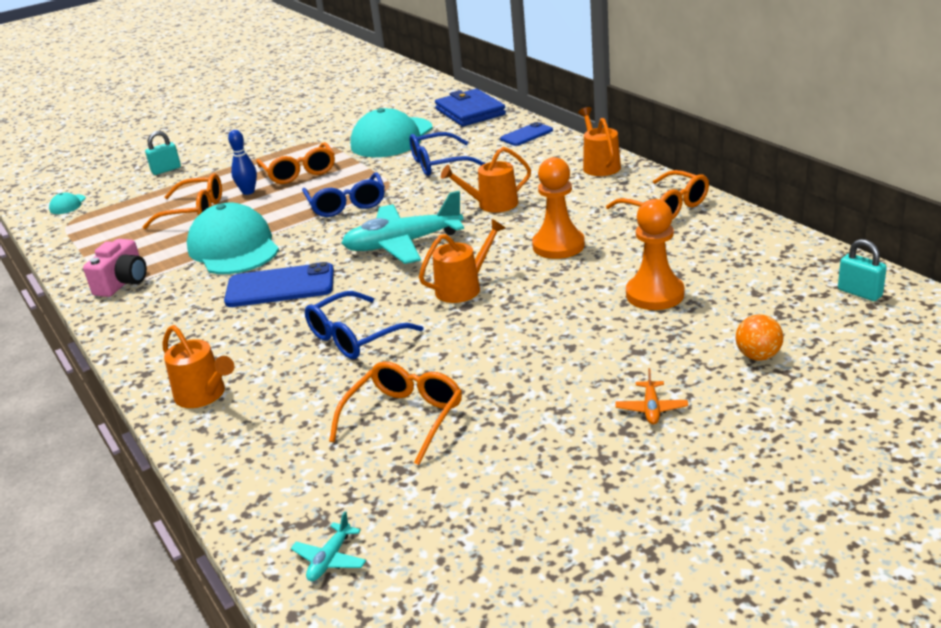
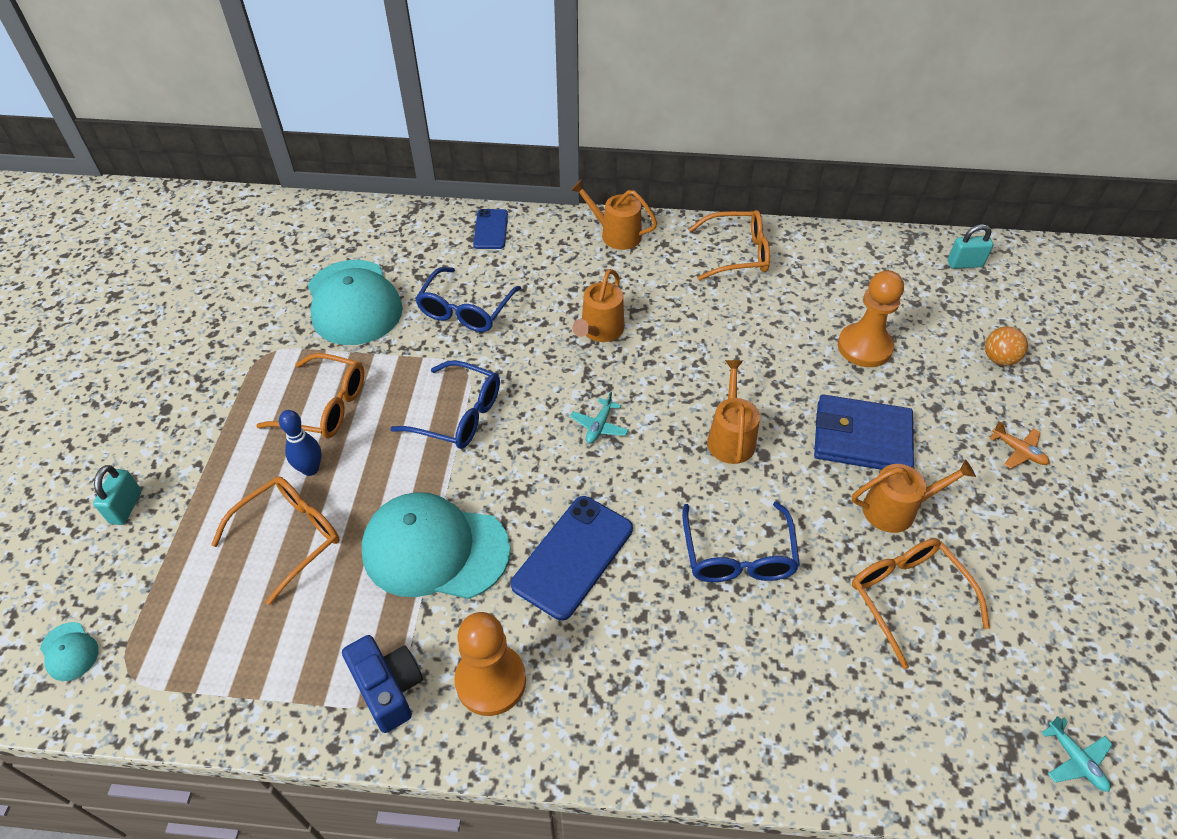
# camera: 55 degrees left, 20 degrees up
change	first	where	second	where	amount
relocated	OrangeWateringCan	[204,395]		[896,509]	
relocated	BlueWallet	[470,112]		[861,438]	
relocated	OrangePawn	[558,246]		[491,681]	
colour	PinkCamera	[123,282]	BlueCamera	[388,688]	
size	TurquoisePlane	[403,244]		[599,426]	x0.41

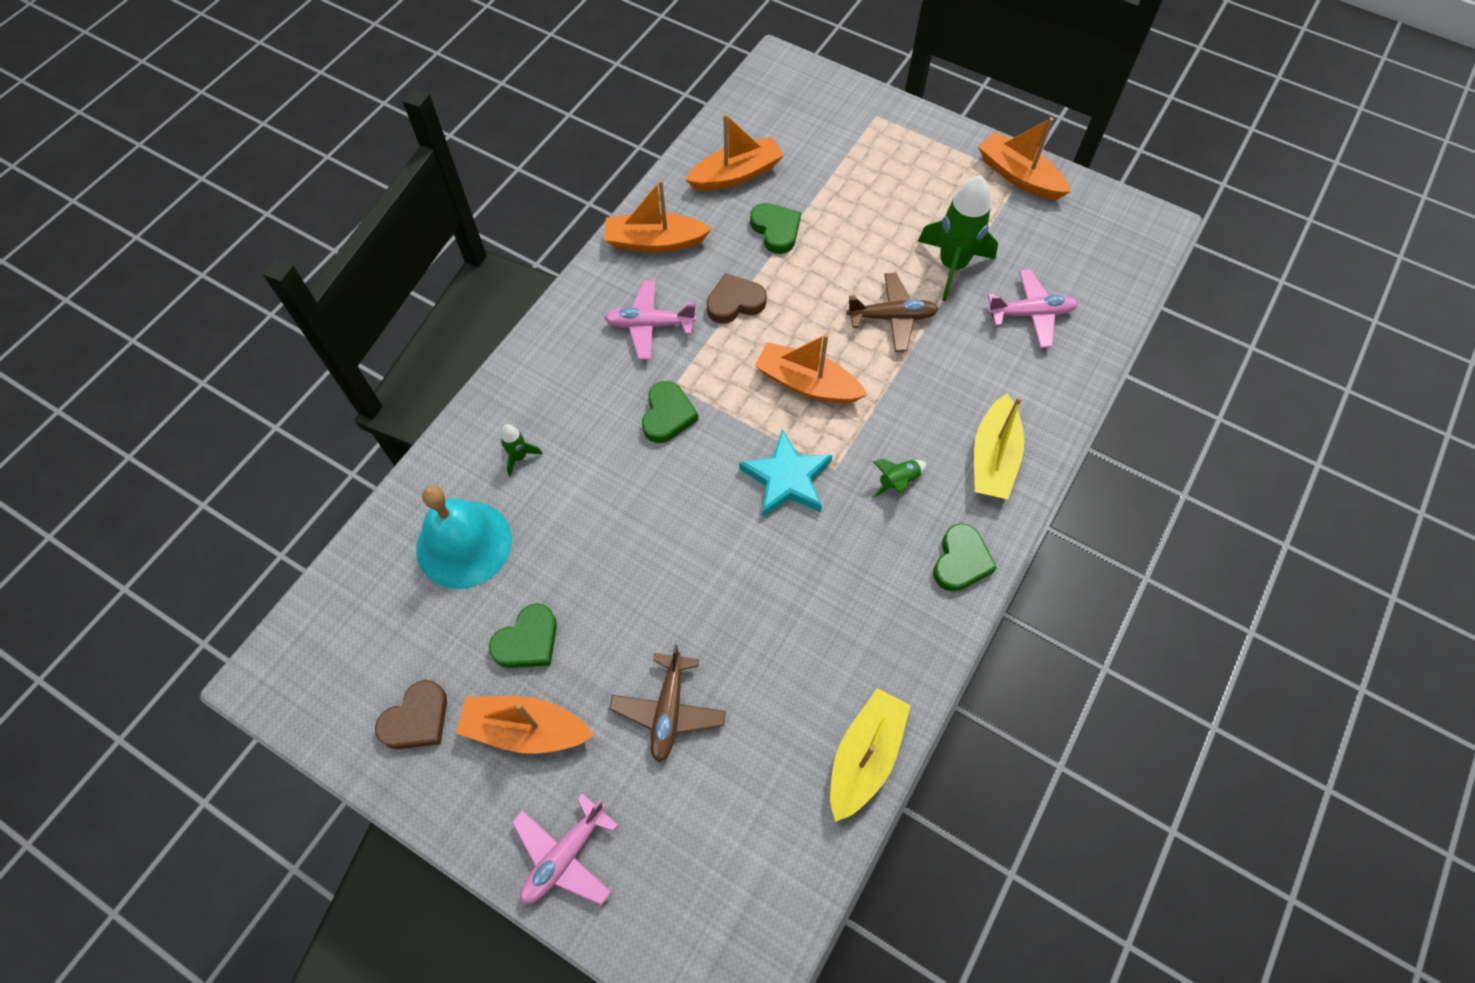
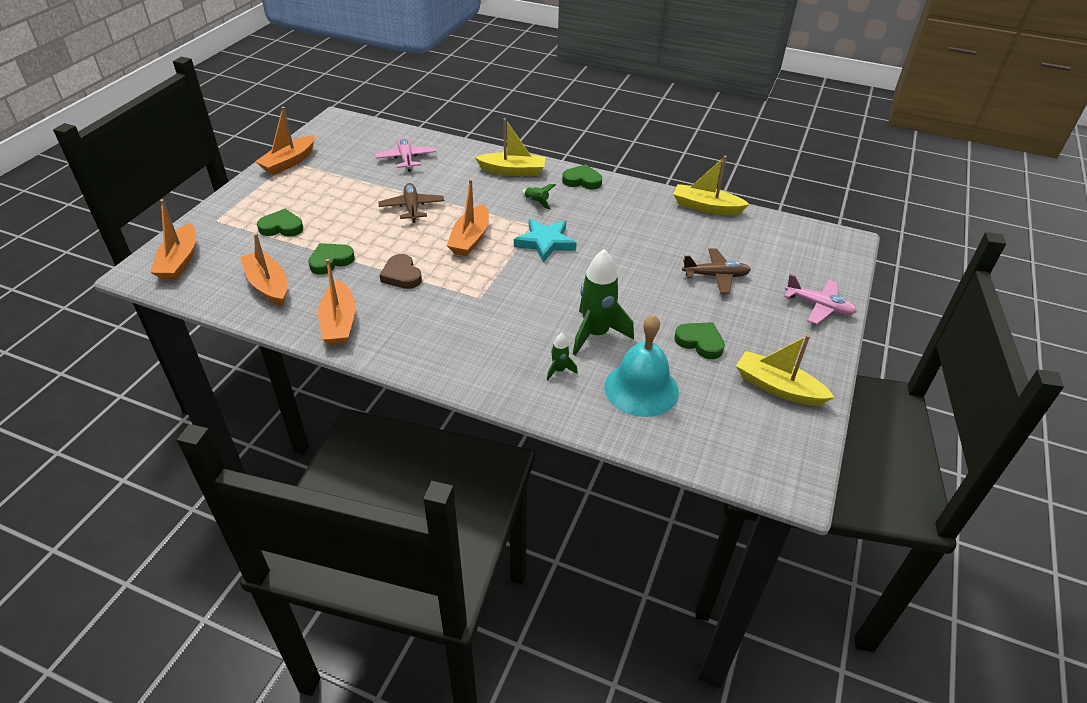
# camera: 100 degrees left, 20 degrees down
change	first	where	second	where	amount
missing	PinkPlane	[649,325]			
relocated	OrangeBoat	[526,729]		[180,261]	
relocated	GreenHeart	[667,415]		[282,227]	
relocated	GreenRocket	[952,266]		[596,334]	
exchanged	BrownHeart	[417,719]	YellowBoat	[778,387]	

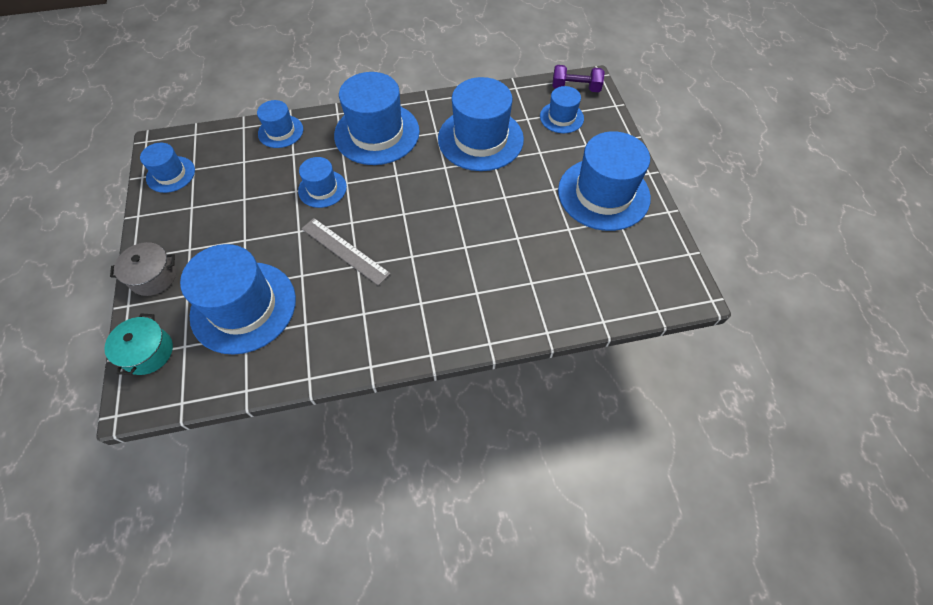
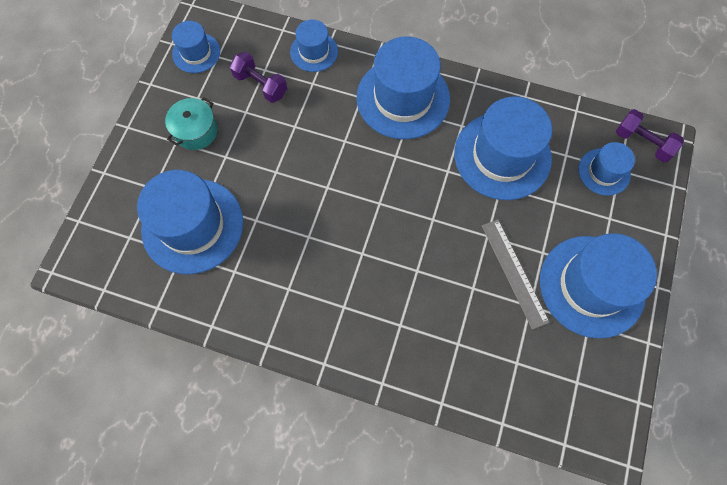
# camera: 30 degrees right, 10 degrees up
change	first	where	second	where	amount
missing	GreyPot	[153,276]			
missing	BlueHat	[322,189]			
appeared			PurpleDumbbell	[261,85]	
relocated	TurquoisePot	[148,352]		[196,131]	
relocated	GreyRuler	[345,250]		[514,272]	

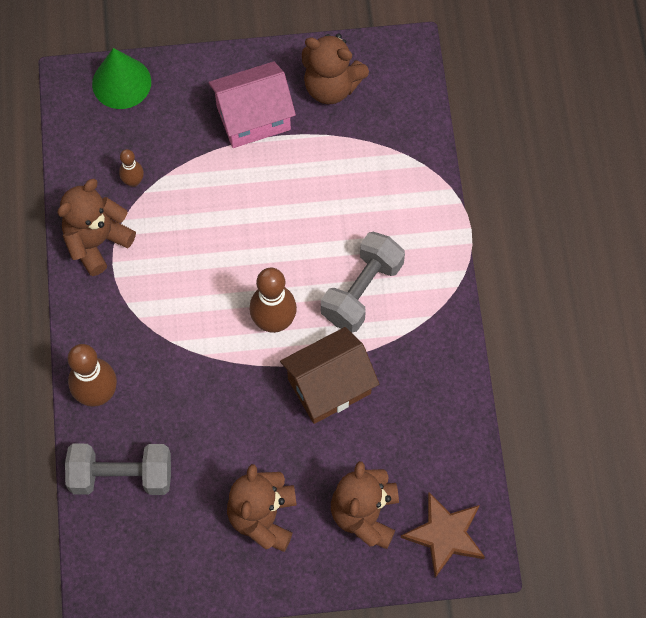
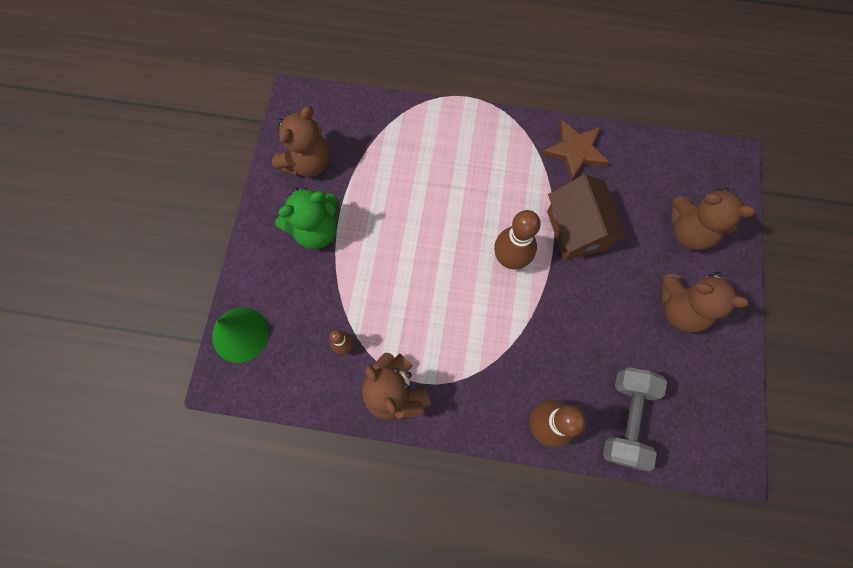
# camera: 75 degrees left, 5 degrees up
change	first	where	second	where	amount
missing	GreyDumbbell	[362,291]			
relocated	BrownStar	[445,535]		[575,151]	
exchanged	PinkHouse	[253,118]	GreenTeddyBear	[316,230]	

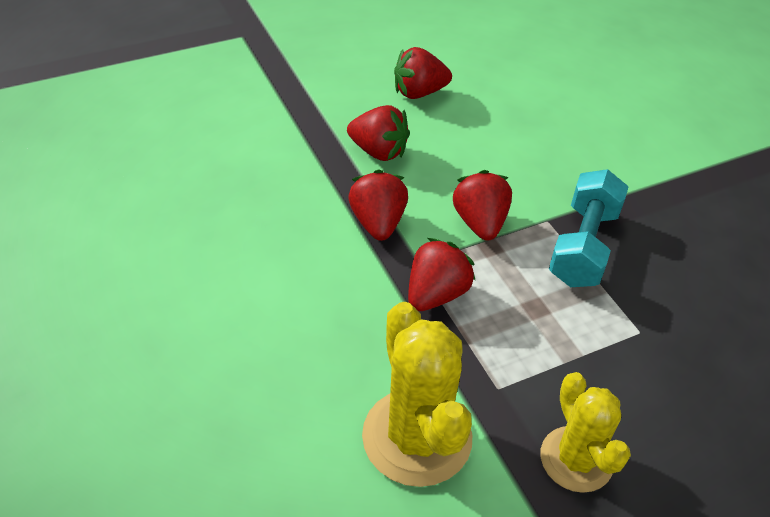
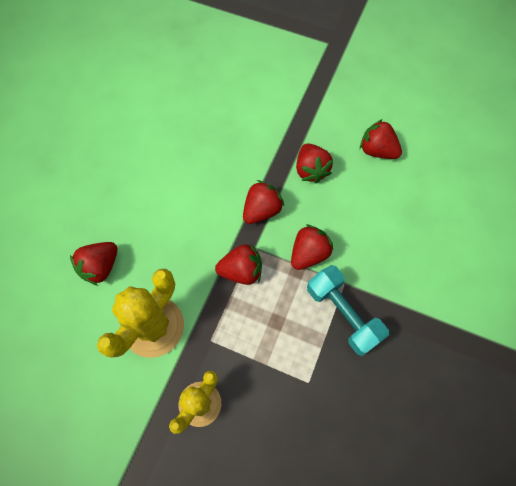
# camera: 50 degrees right, 20 degrees up
change	first	where	second	where	amount
appeared			RedStrawberry	[101,267]	
spun	TurquoiseDumbbell	[583,246]		[343,314]	75 degrees clockwise

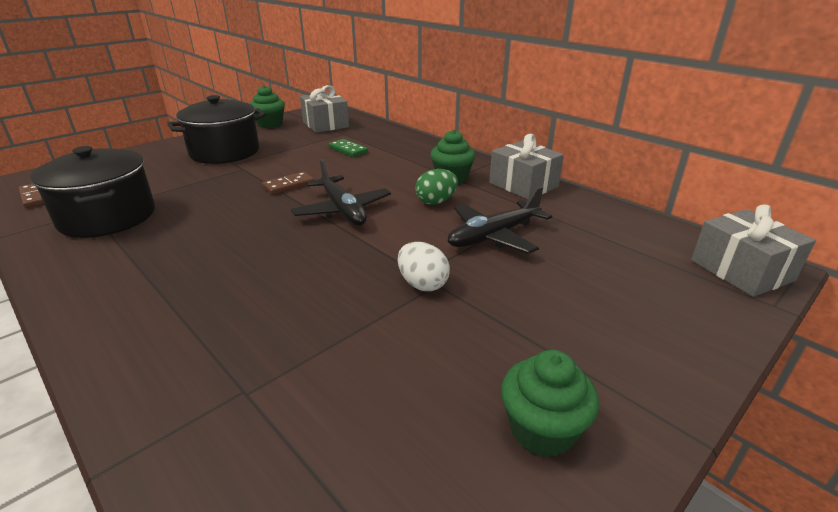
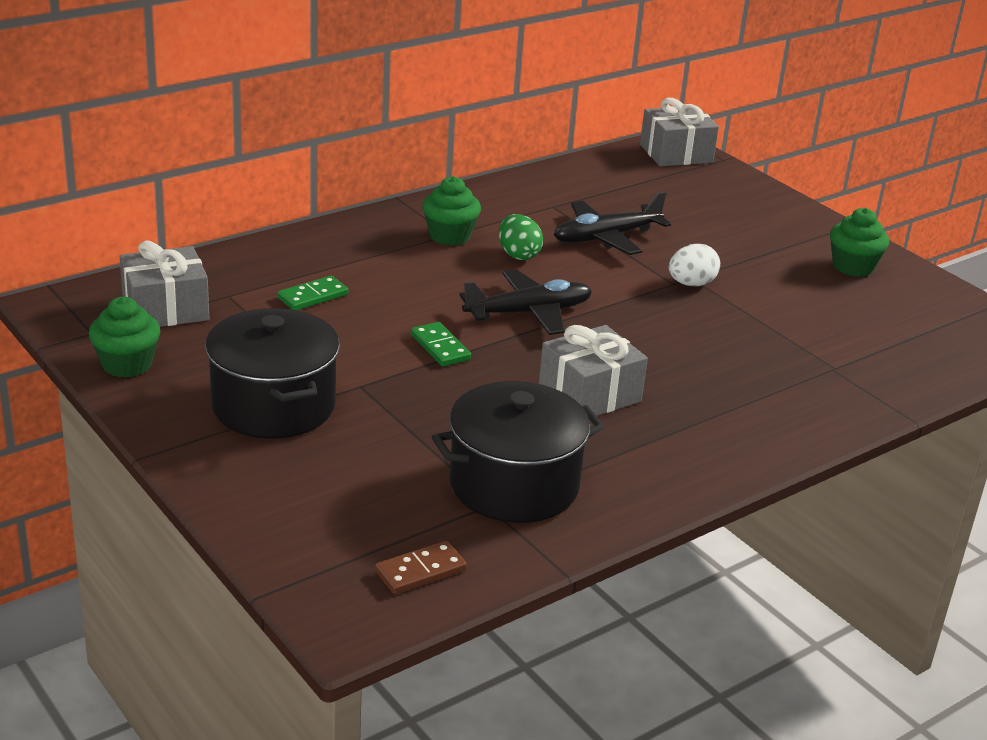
# camera: 85 degrees left, 0 degrees up
change	first	where	second	where	amount
relocated	GreyGift	[523,185]		[589,394]	
colour	BrownDomino	[289,185]	GreenDomino	[440,347]	
spun	BlackPlane	[494,236]		[606,237]	90 degrees clockwise

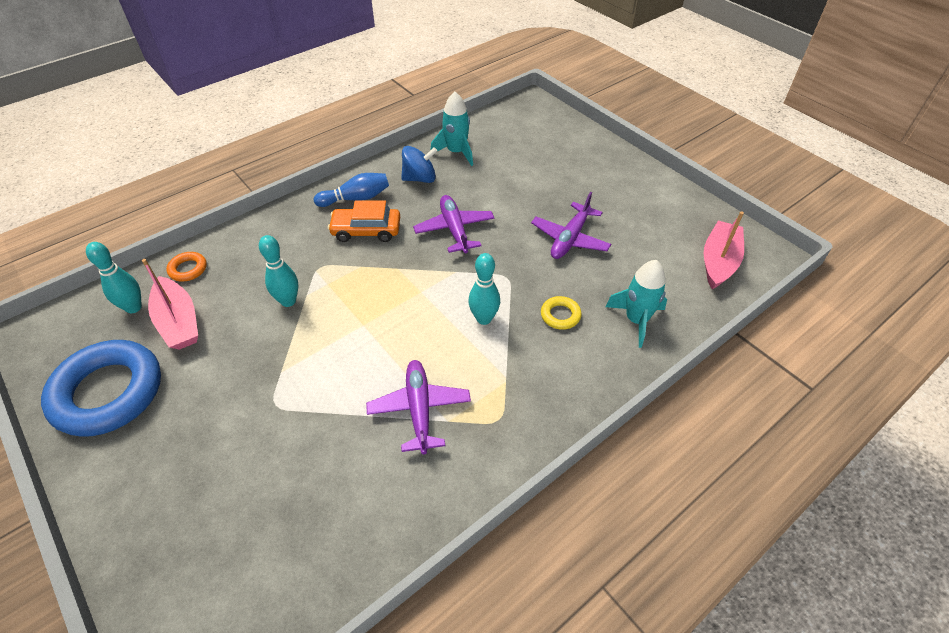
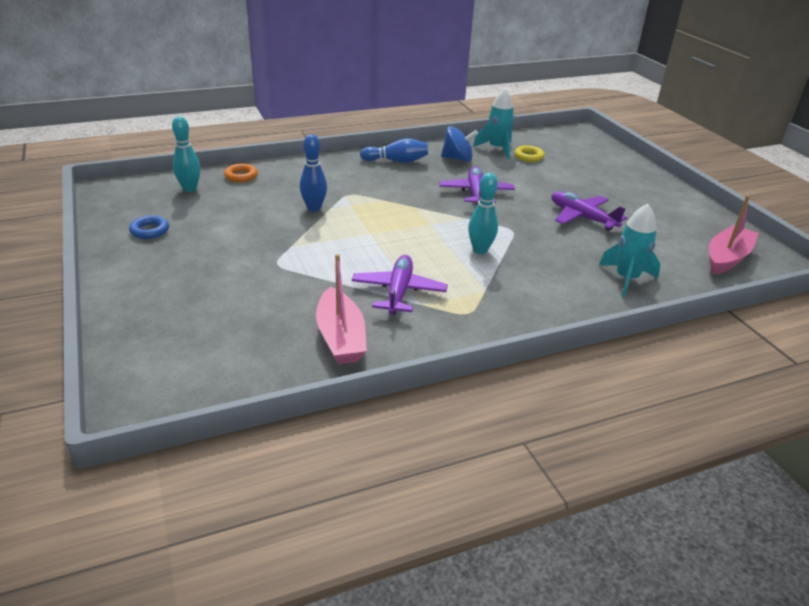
# camera: 15 degrees right, 15 degrees down
change	first	where	second	where	amount
missing	OrangeCar	[366,231]			
relocated	PinkBoat	[178,322]		[340,337]	
relocated	YellowRing	[560,315]		[528,157]	
colour	TurquoiseBowlingPin	[288,301]	BlueBowlingPin	[314,208]	
spun	PurplePlane	[570,239]		[582,217]	90 degrees clockwise
size	BlueRing	[108,392]		[150,230]	x0.41

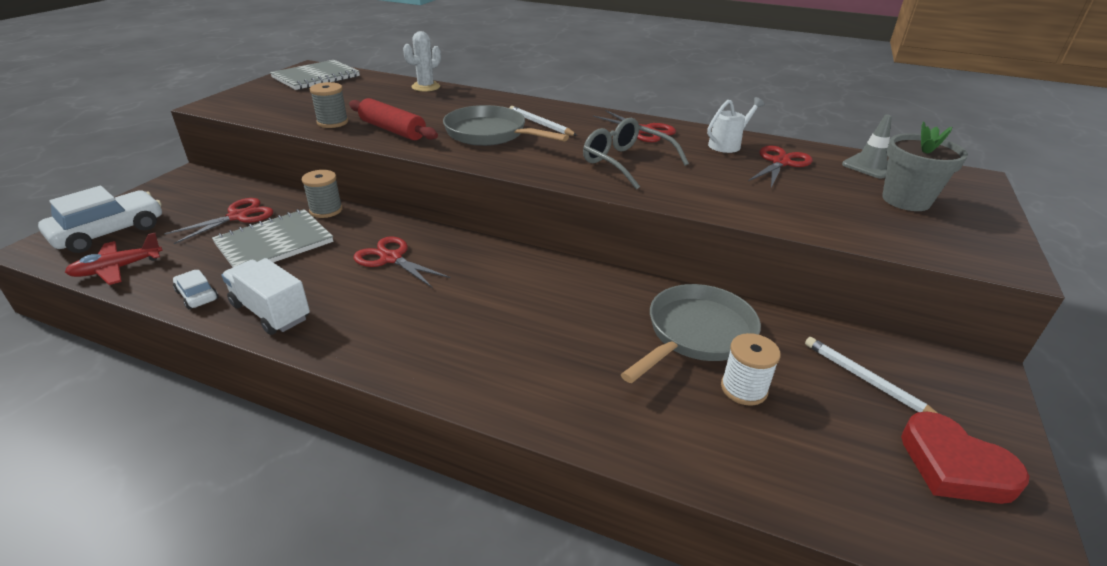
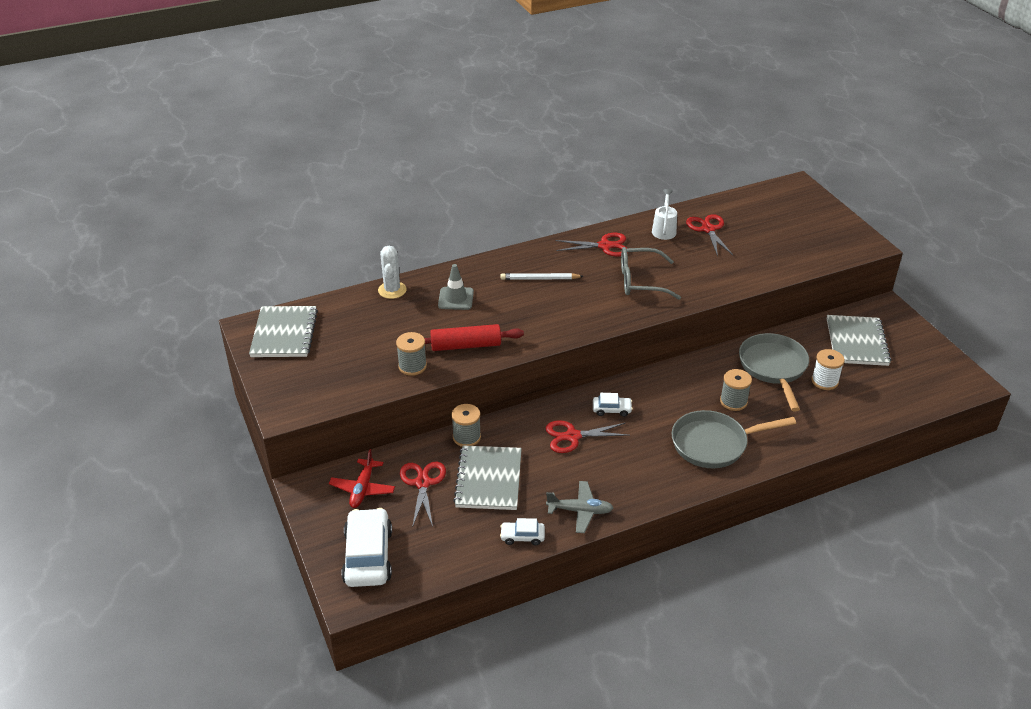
# camera: 45 degrees left, 5 degrees up
change	first	where	second	where	amount
missing	GreyFlowerPot	[906,200]			
missing	RedHeart	[954,466]			
appeared			WhiteCar	[611,410]	
appeared			GreySpool	[733,401]	
relocated	RedPlane	[117,269]		[362,488]	
relocated	GreyPan	[490,134]		[714,444]	
relocated	GreyTrafficCone	[870,166]		[456,298]	
exchanged	WhiteTruck	[271,312]	GreyPlane	[580,511]	
exchanged	WhitePencil	[866,380]	GreyNotebook	[856,342]	

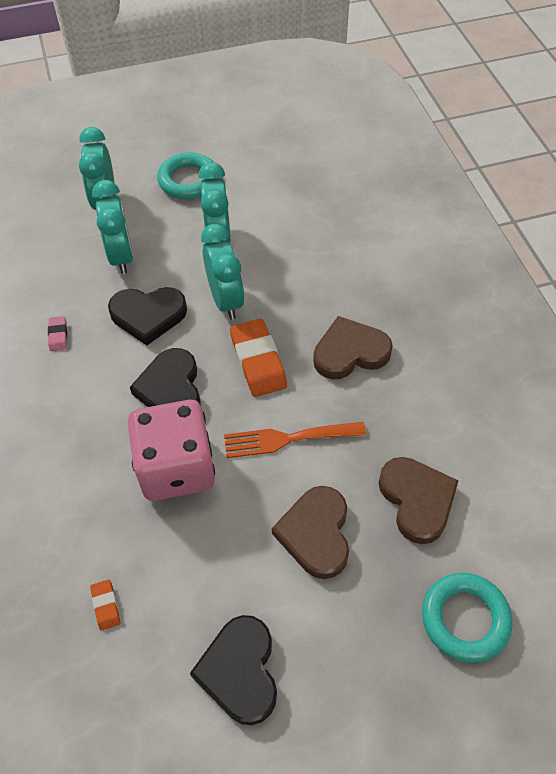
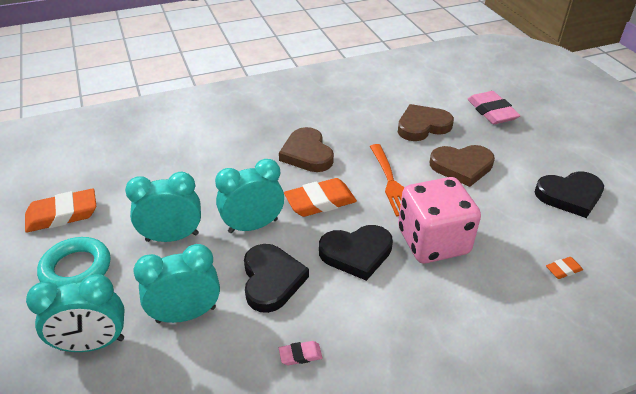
# camera: 95 degrees left, 15 degrees down
change	first	where	second	where	amount
appeared			OrangeEraser	[62,214]	
exchanged	TurquoiseRing	[465,619]	PinkEraser	[492,111]	

